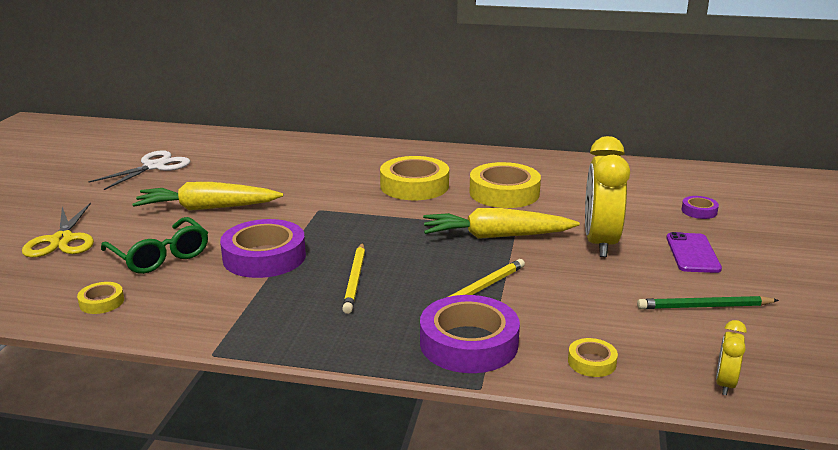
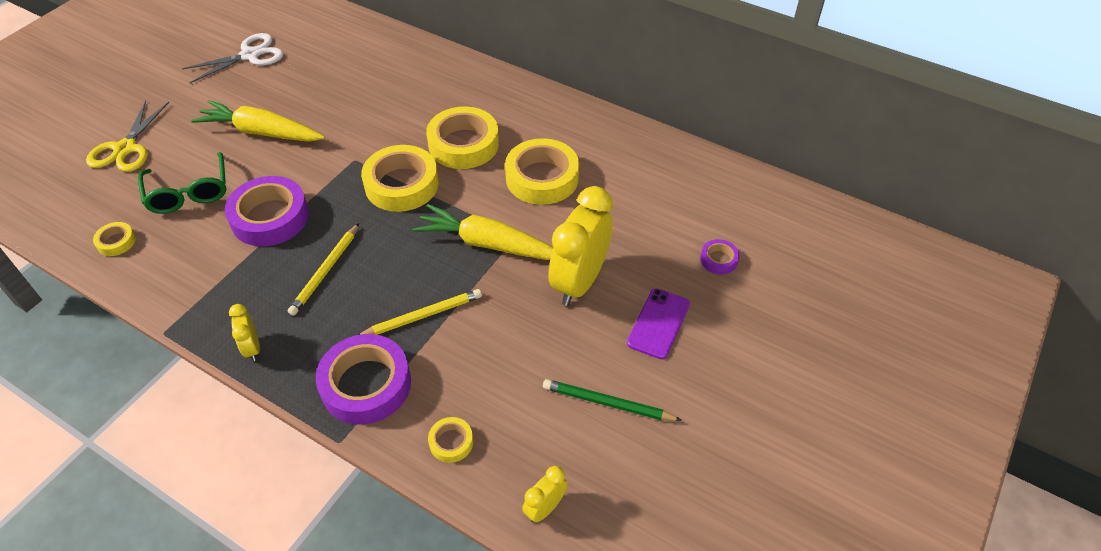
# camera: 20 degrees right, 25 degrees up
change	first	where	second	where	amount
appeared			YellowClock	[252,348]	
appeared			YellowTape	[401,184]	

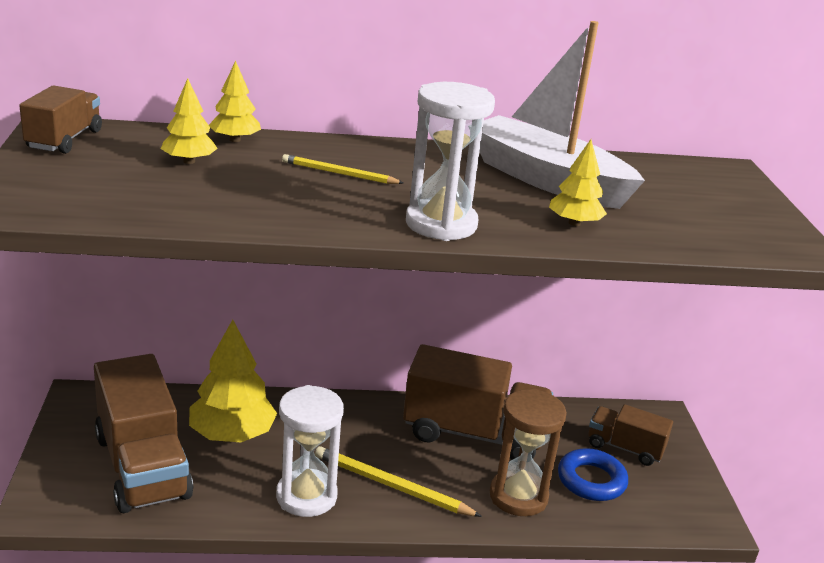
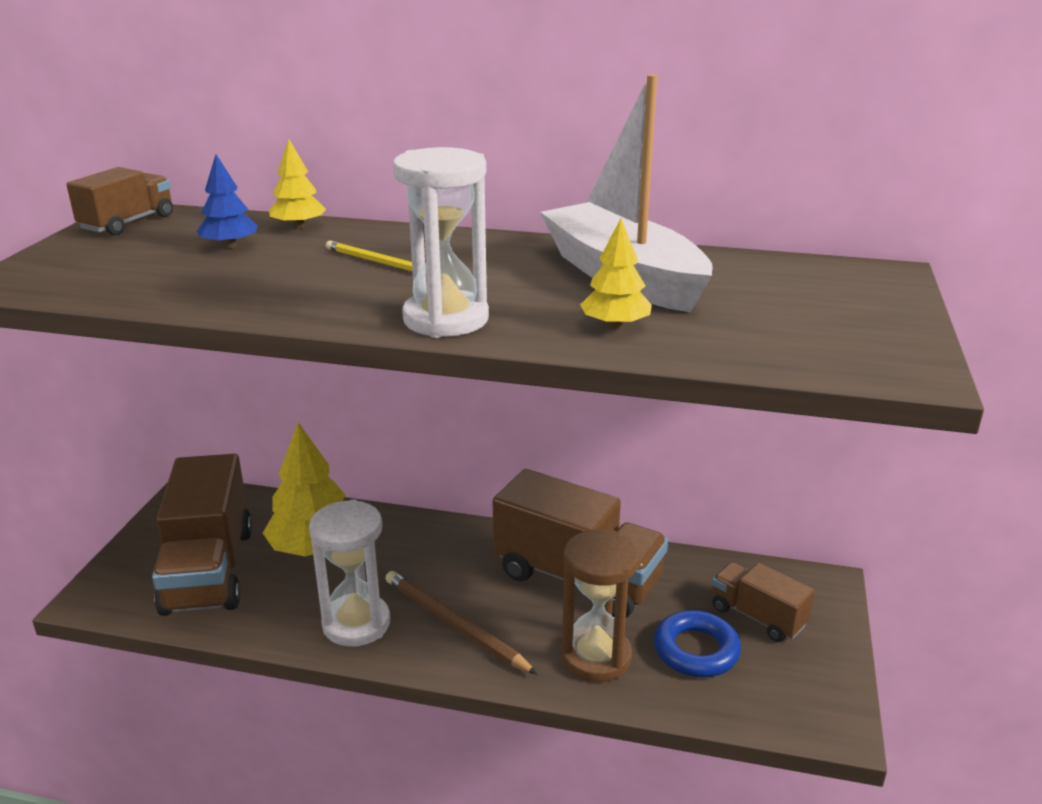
# camera: 20 degrees right, 0 degrees up
change	first	where	second	where	amount
colour	YellowTree	[189,161]	BlueTree	[230,246]	
colour	YellowPencil	[391,486]	BrownPencil	[454,625]	

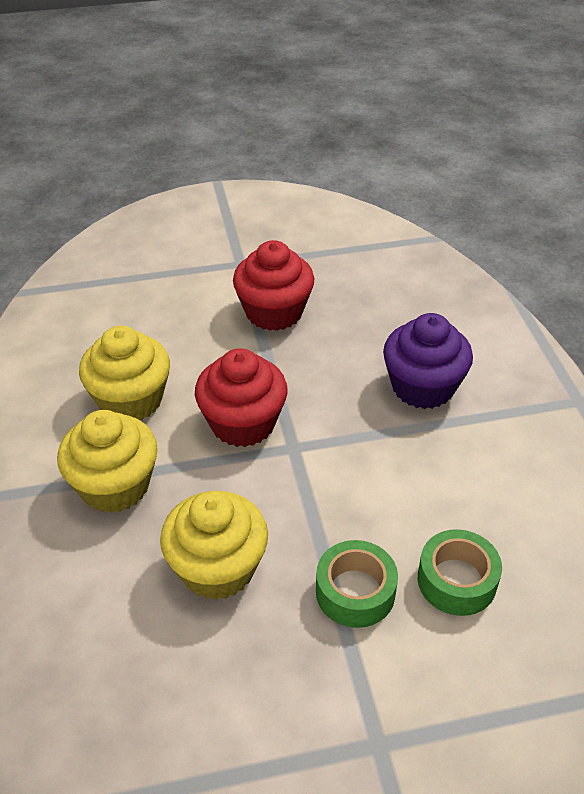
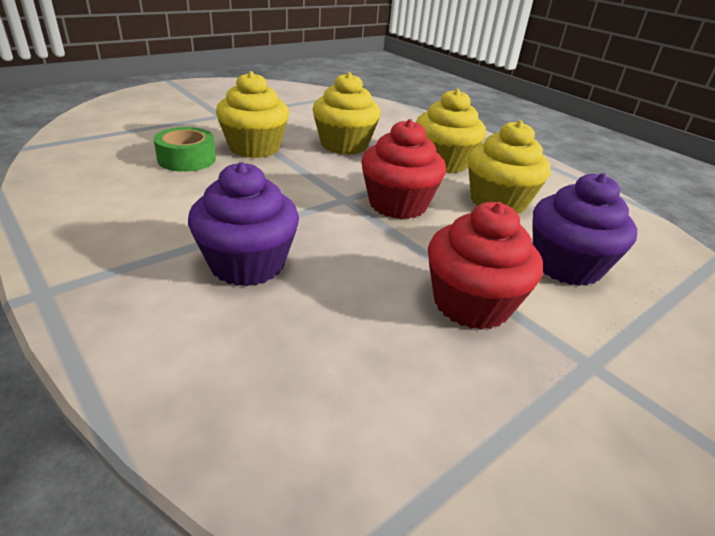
# camera: 150 degrees right, 10 degrees down
change	first	where	second	where	amount
appeared			PurpleCupcake	[566,265]	
exchanged	GreenTape	[355,592]	YellowCupcake	[254,148]	

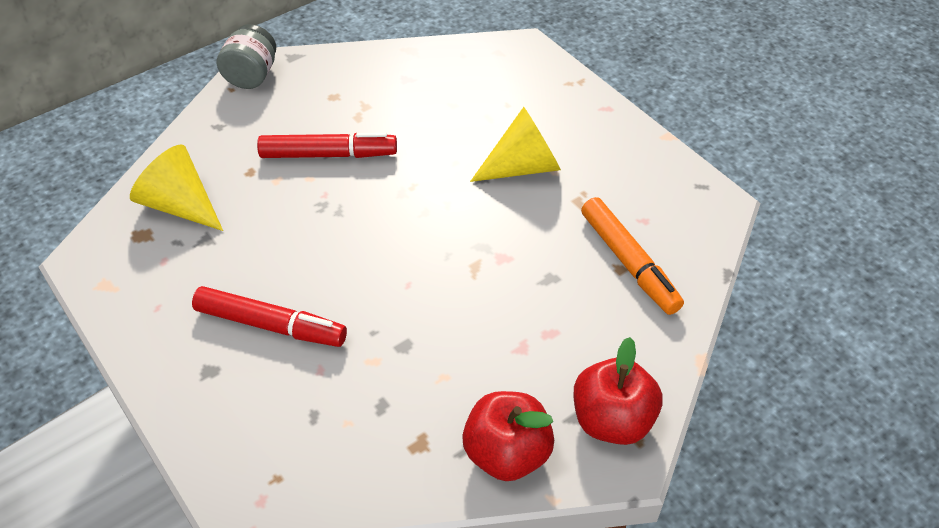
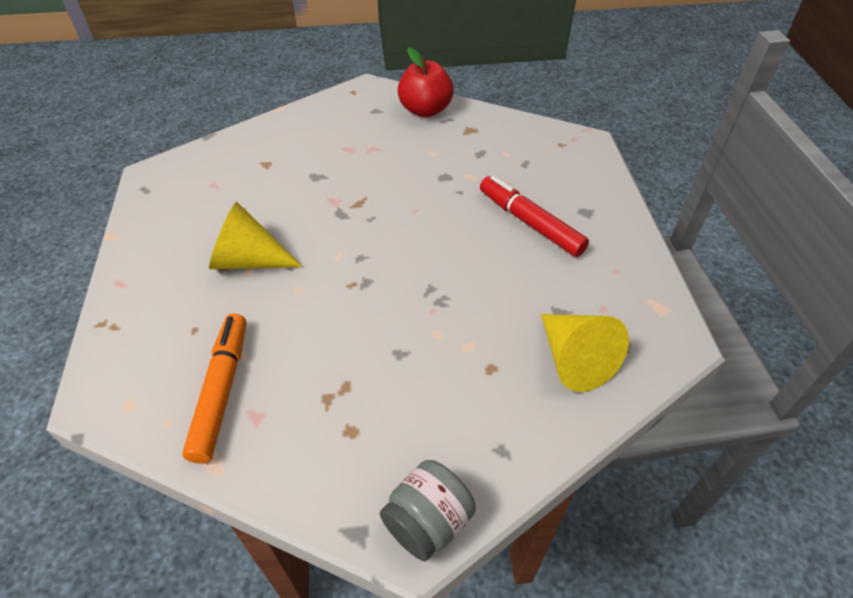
# camera: 150 degrees left, 0 degrees up
change	first	where	second	where	amount
missing	RedMarker	[327,154]			
missing	RedApple	[612,420]			
relocated	OrangeMarker	[628,262]		[221,392]	

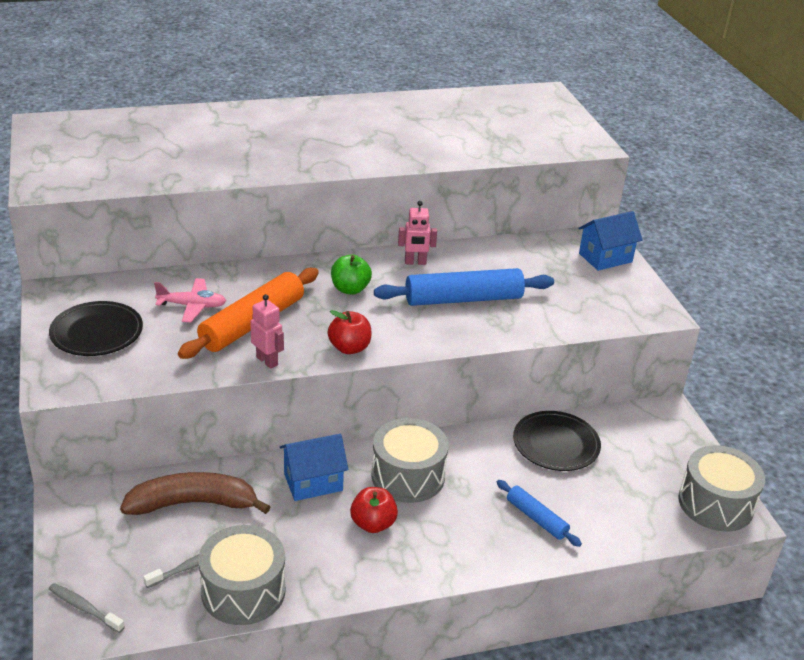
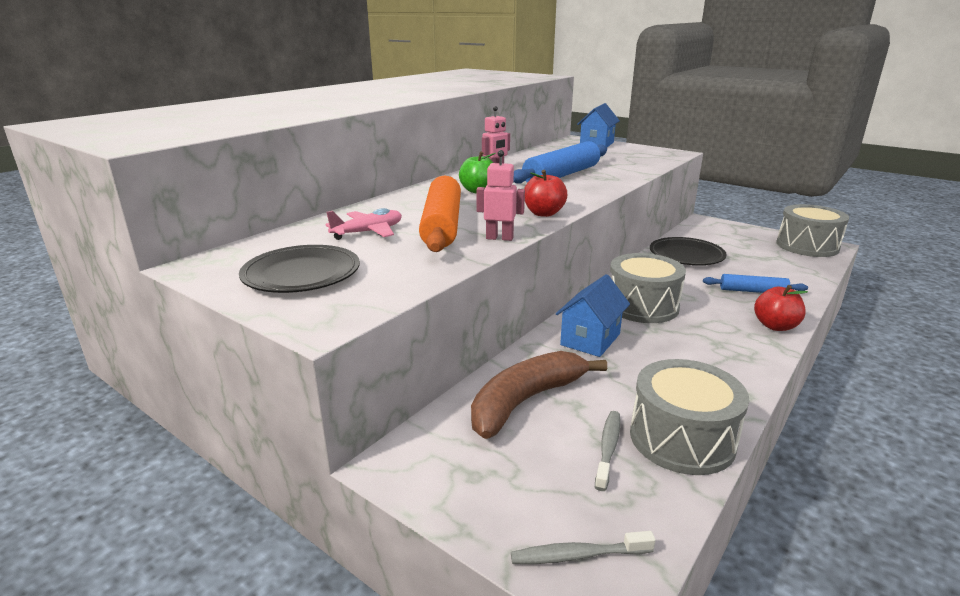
# camera: 35 degrees left, 10 degrees down
change	first	where	second	where	amount
relocated	RedApple	[373,524]		[775,326]	

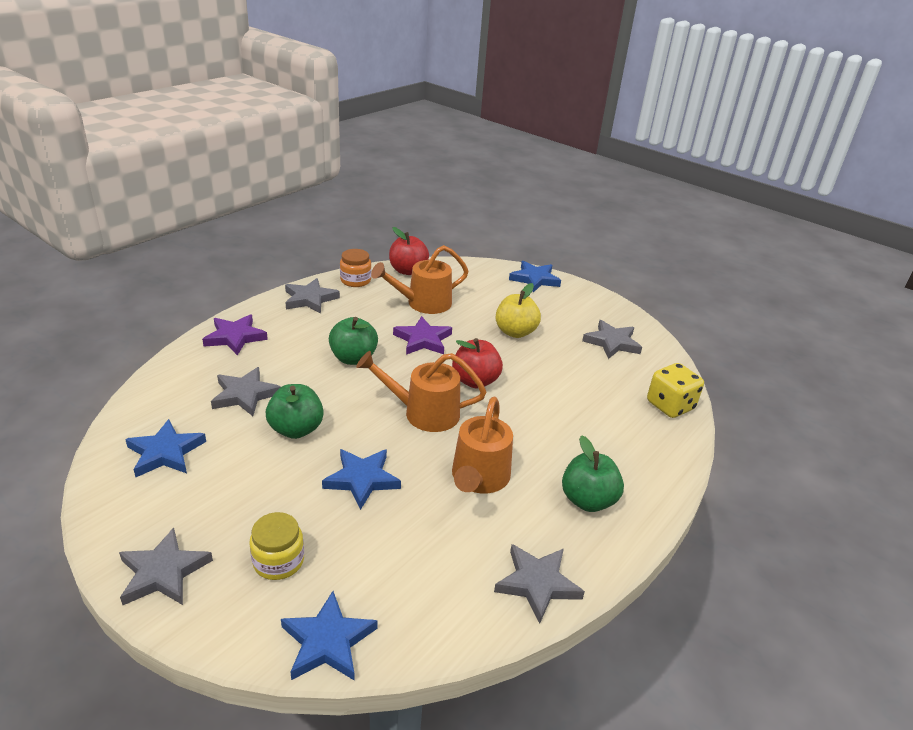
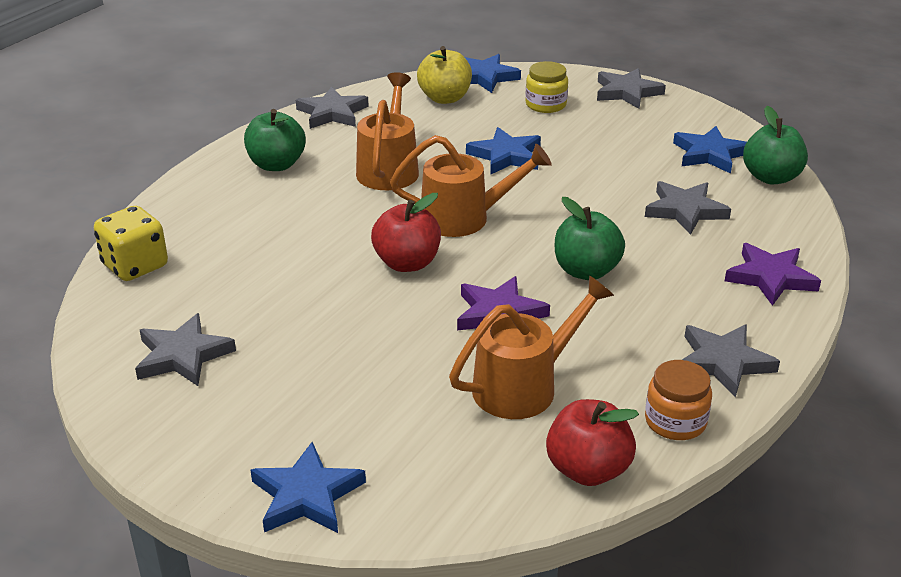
# camera: 175 degrees right, 0 degrees up
change	first	where	second	where	amount
relocated	GreenApple	[296,429]		[771,177]	
relocated	YellowApple	[515,332]		[445,98]	

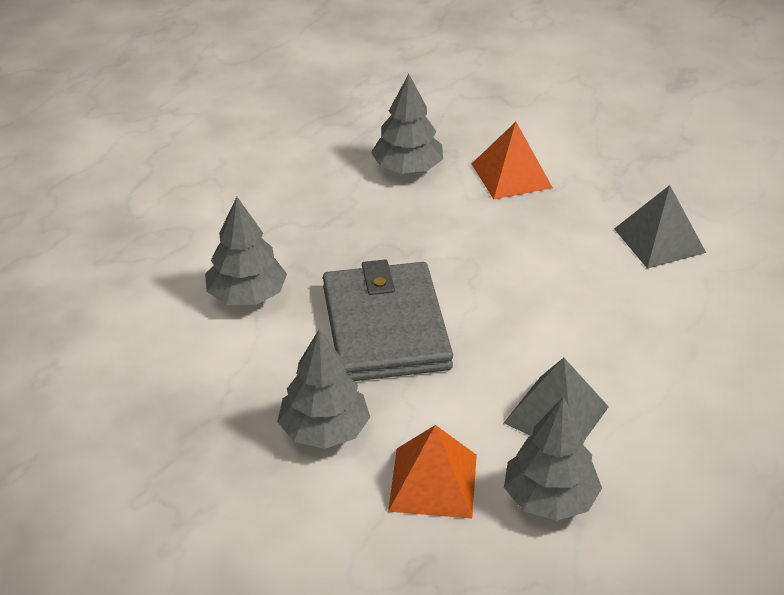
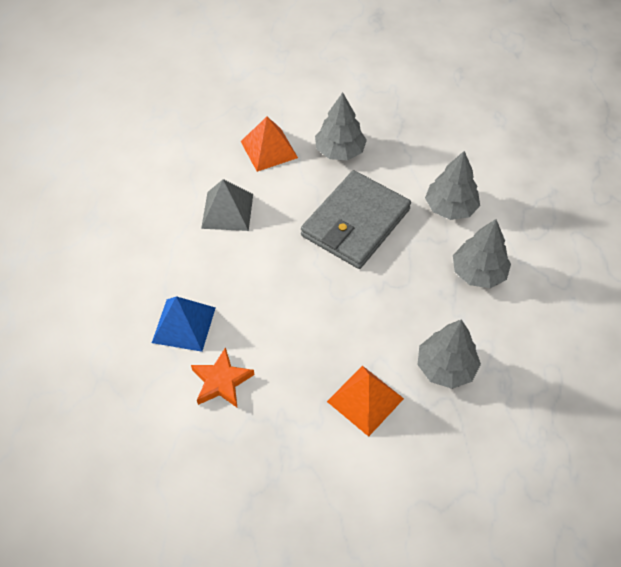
# camera: 150 degrees right, 15 degrees up
change	first	where	second	where	amount
appeared			BluePyramid	[184,325]	
relocated	GreyTree	[549,498]		[478,272]	
exchanged	GreyPyramid	[659,240]	OrangeStar	[221,381]	
spun	GreyWallet	[385,327]		[355,223]	75 degrees clockwise

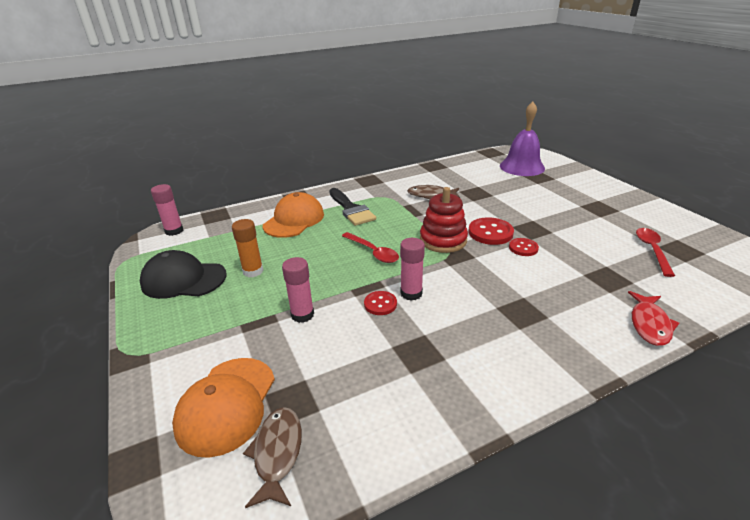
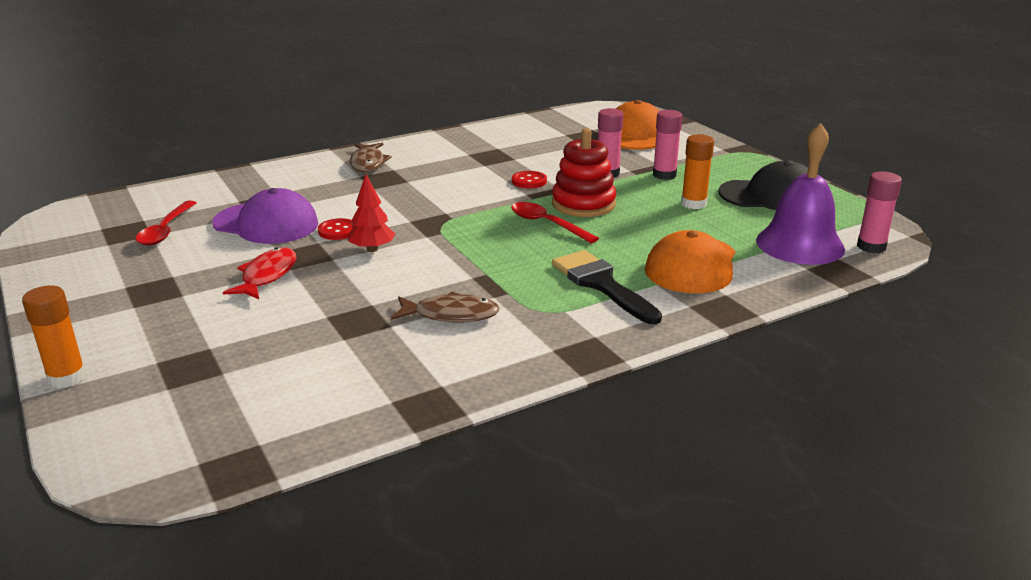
# camera: 175 degrees right, 5 degrees down
change	first	where	second	where	amount
appeared			OrangeGlueStick	[67,377]	
appeared			PurpleCap	[266,223]	
relocated	BrownFish	[277,453]		[368,163]	
relocated	PinkGlueStick	[411,293]		[664,175]	
relocated	RedStackingToy	[443,240]		[583,204]	
relocated	PurpleBell	[522,167]		[800,244]	
relocated	RedFish	[649,324]		[267,276]	
exchanged	RedButton	[490,233]	RedTree	[372,249]	

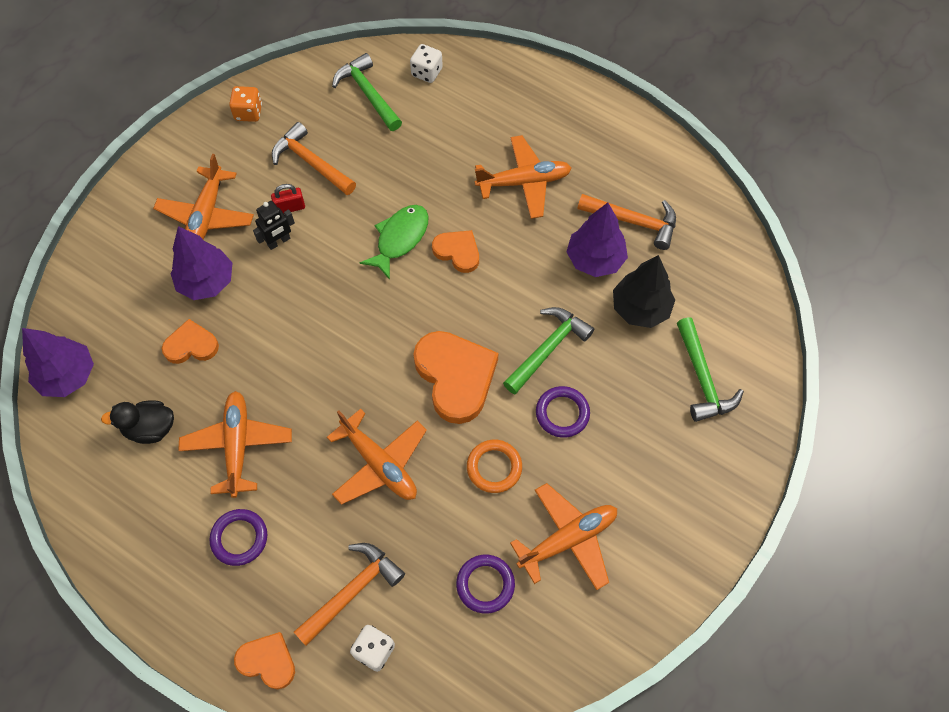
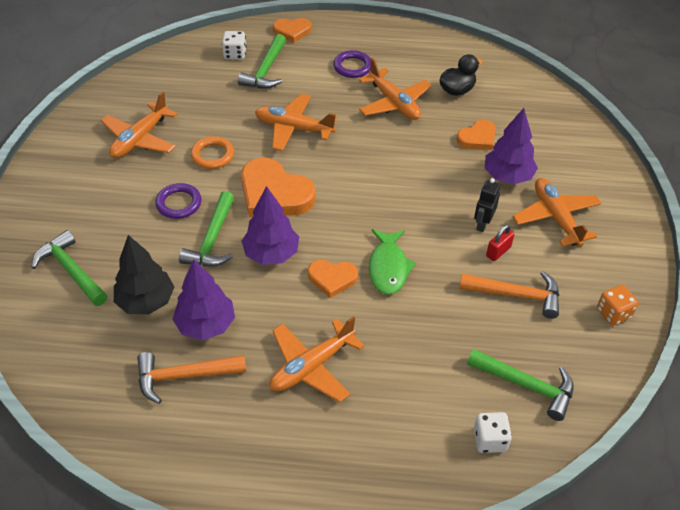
# camera: 150 degrees right, 15 degrees down
change	first	where	second	where	amount
missing	PurpleRing	[485,584]			
relocated	PurpleTree	[68,376]		[271,254]	
colour	OrangeHammer	[352,591]	GreenHammer	[266,70]	

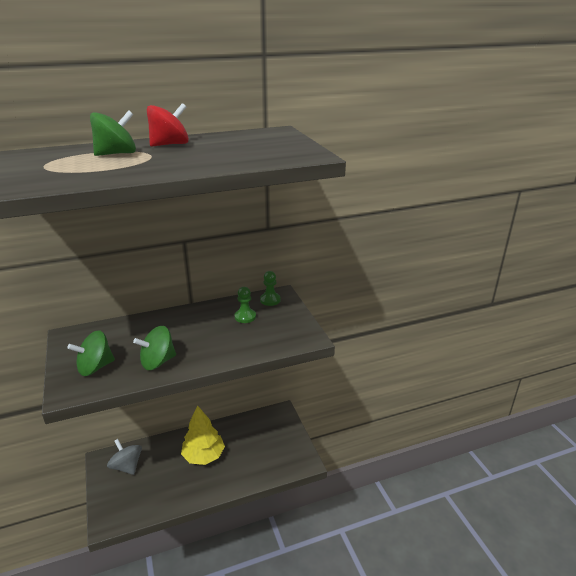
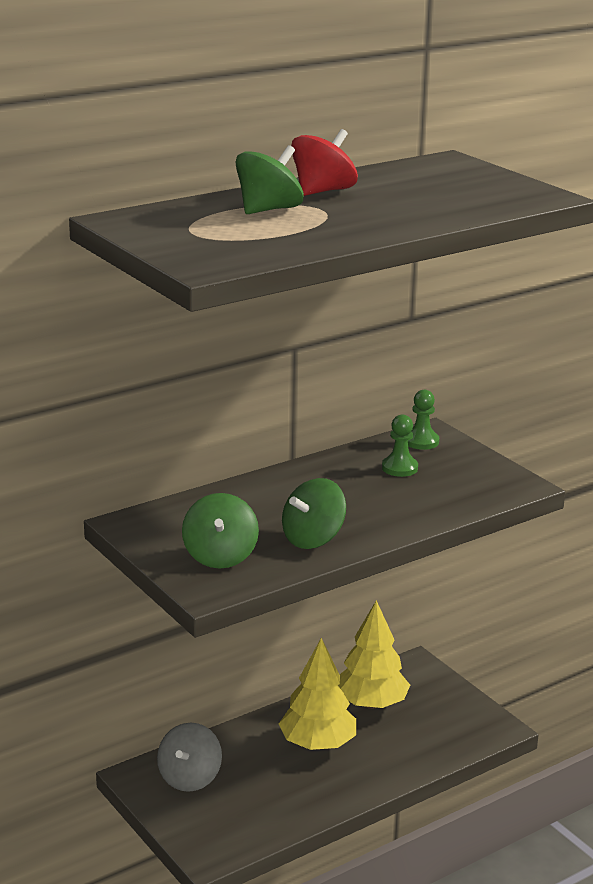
# camera: 15 degrees left, 5 degrees down
change	first	where	second	where	amount
appeared			YellowTree	[371,703]	
spun	GreenSpinningTop	[95,367]		[220,556]	45 degrees counterclockwise
spun	GreySpinningTop	[127,466]		[189,778]	105 degrees counterclockwise

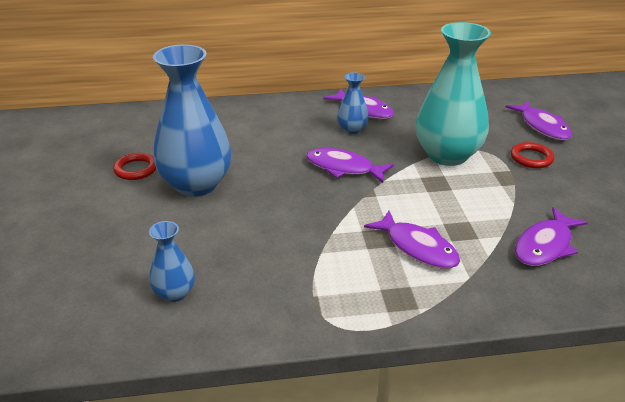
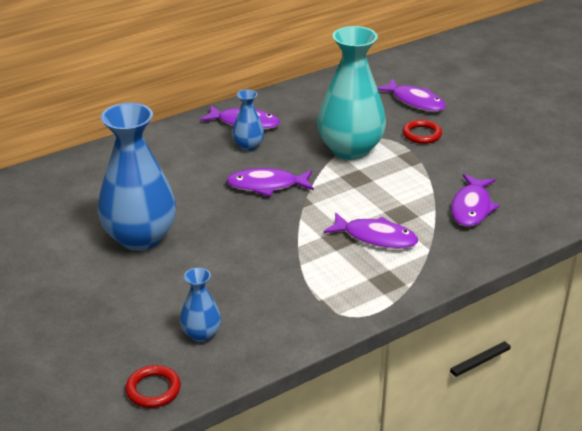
# camera: 25 degrees left, 0 degrees up
change	first	where	second	where	amount
relocated	RedRing	[136,169]		[153,389]	

